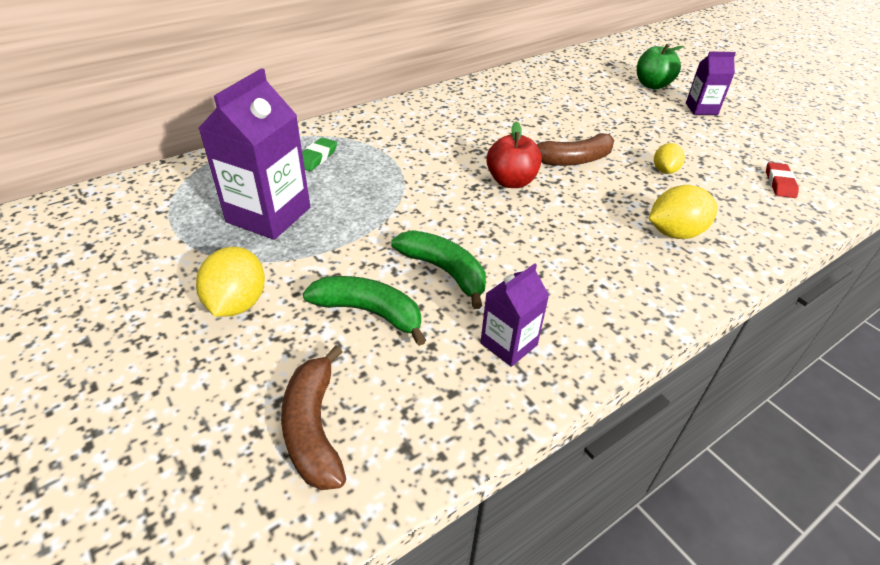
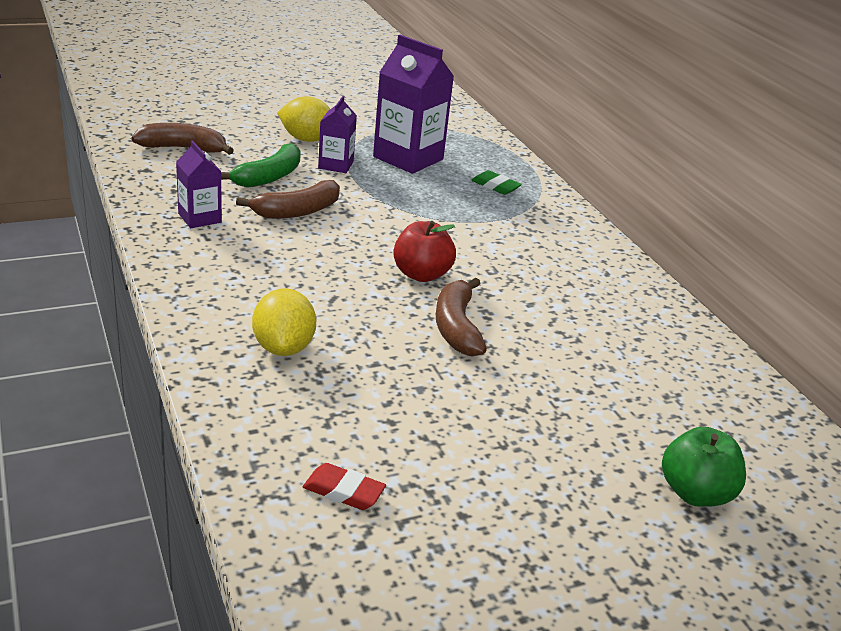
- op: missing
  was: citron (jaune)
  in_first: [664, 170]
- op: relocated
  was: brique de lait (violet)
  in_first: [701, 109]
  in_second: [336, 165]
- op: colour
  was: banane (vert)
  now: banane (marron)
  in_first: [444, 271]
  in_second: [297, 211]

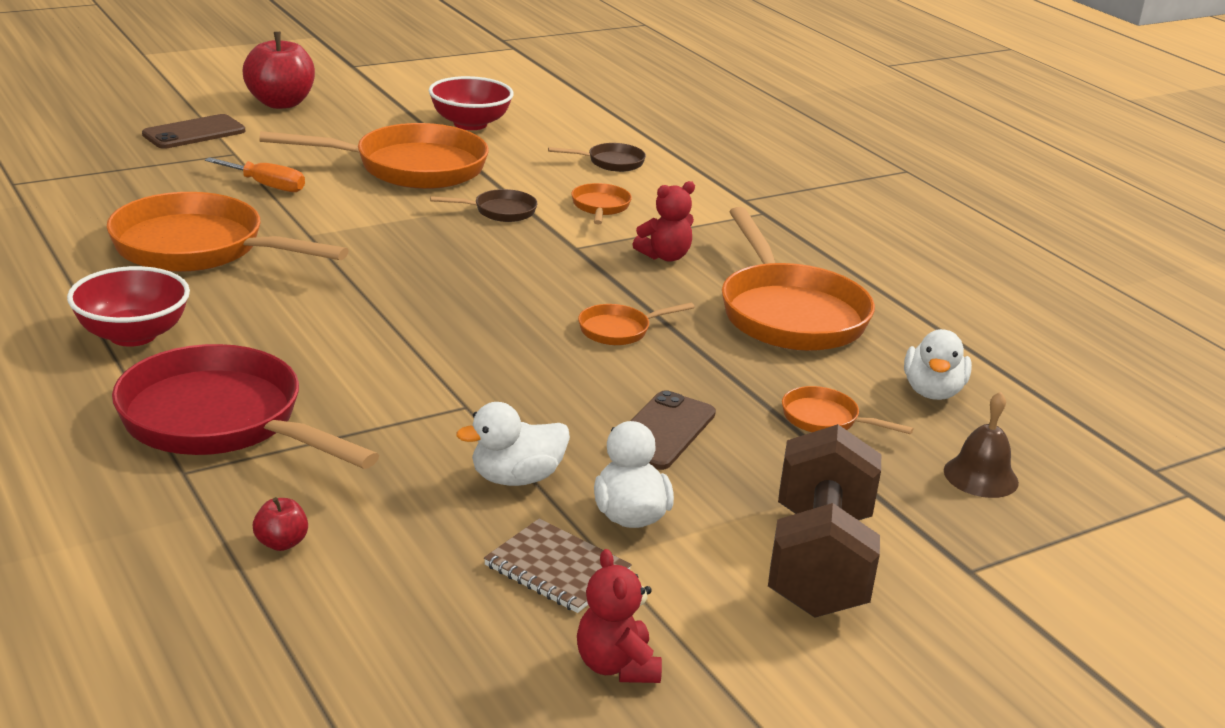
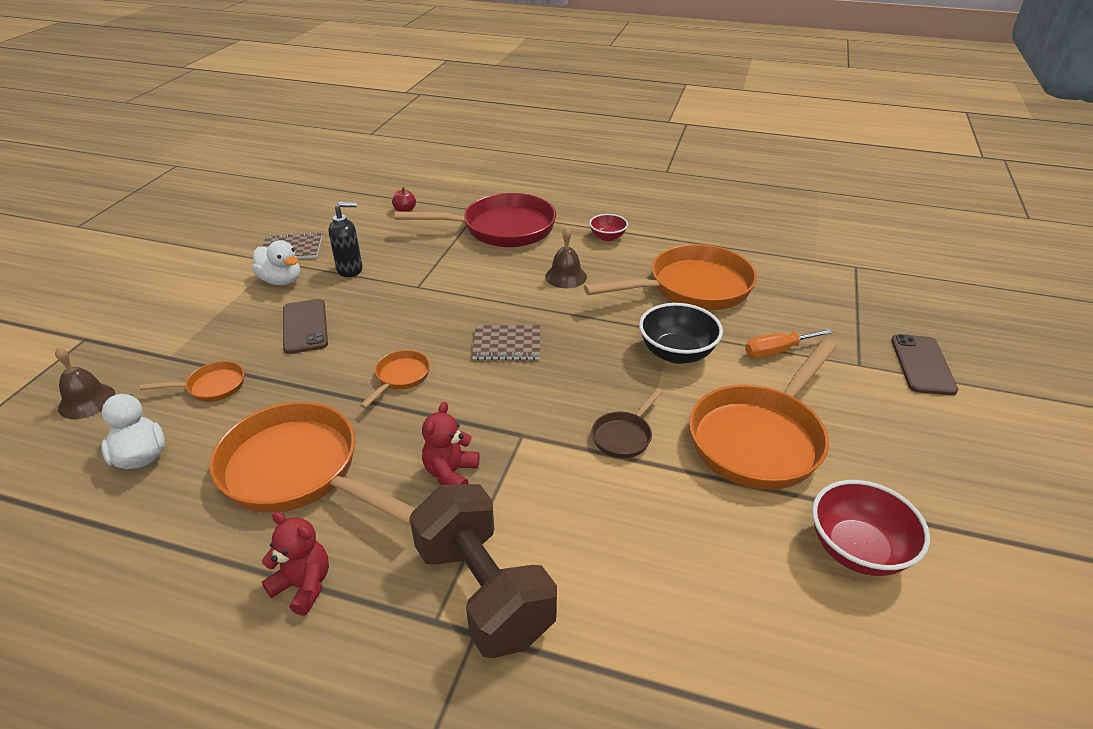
- op: missing
  was: pomme (rouge)
  in_first: [280, 103]
- op: missing
  was: poêle (marron)
  in_first: [611, 162]
- op: missing
  was: poêle (orange)
  in_first: [600, 207]
- op: appeared
  now: carnet (marron)
  in_second: [507, 344]
- op: appeared
  now: cloche (marron)
  in_second: [566, 276]
- op: appeared
  now: bol (noir)
  in_second: [676, 353]
- op: relocated
  was: ours en peluche (rouge)
  in_first: [616, 666]
  in_second: [303, 585]
- op: relocated
  was: haltère (marron)
  in_first: [819, 563]
  in_second: [483, 592]
- op: exchanged
  was: canard (blanc)
  now: distributeur de savon (noir)
  in_first: [516, 478]
  in_second: [350, 270]
- op: size
  was: bol (rouge)
  in_first: [133, 335]
  in_second: [607, 237]
  ratio: 0.59

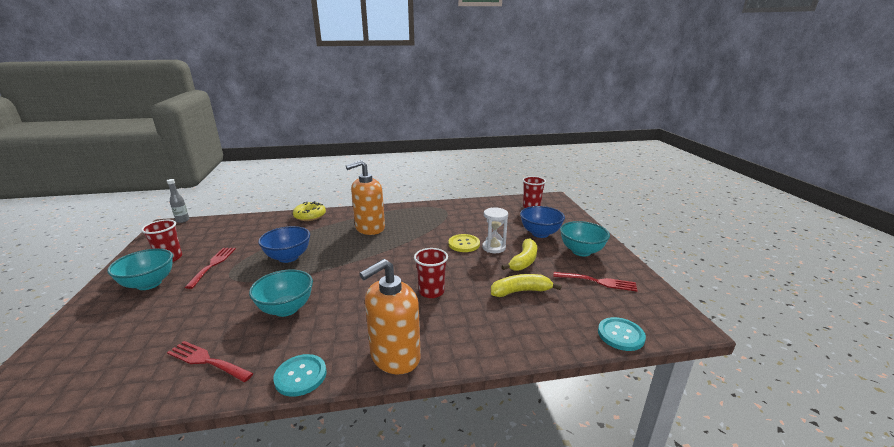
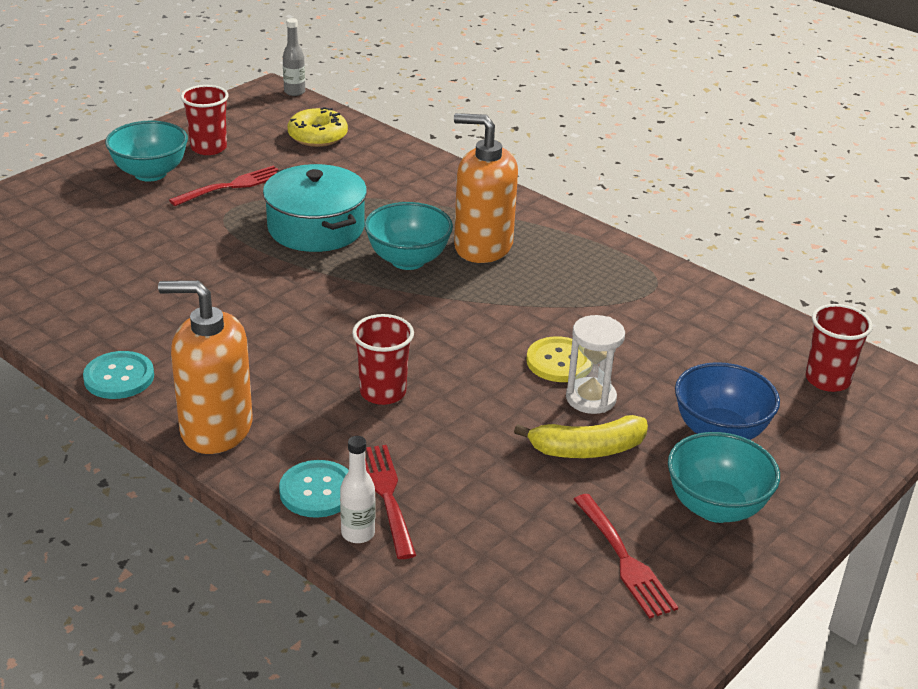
- op: missing
  was: banane (jaune)
  in_first: [521, 291]
- op: appeared
  now: bouteille (blanc)
  in_second: [358, 533]
- op: relocated
  was: fourchette (rouge)
  in_first: [207, 361]
  in_second: [386, 495]
- op: relocated
  was: bol (turquoise)
  in_first: [286, 309]
  in_second: [408, 260]
- op: relocated
  was: beignet (jaune)
  in_first: [310, 216]
  in_second: [317, 136]
- op: relocated
  was: bouton (turquoise)
  in_first: [620, 335]
  in_second: [317, 491]
- op: exchanged
  was: bol (bleu)
  now: marmite (turquoise)
  in_first: [288, 257]
  in_second: [316, 228]

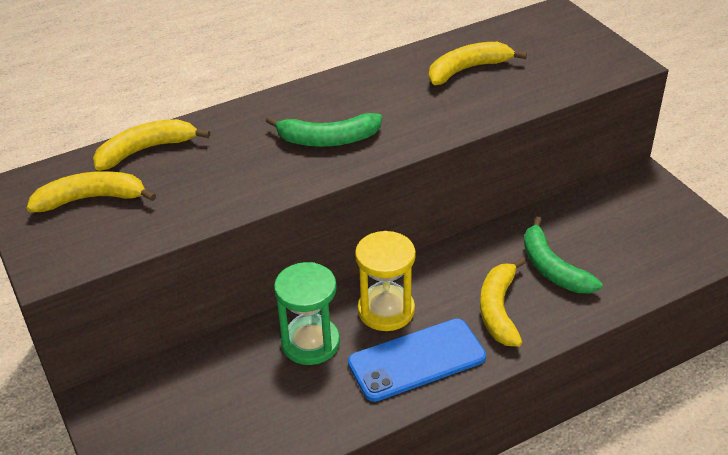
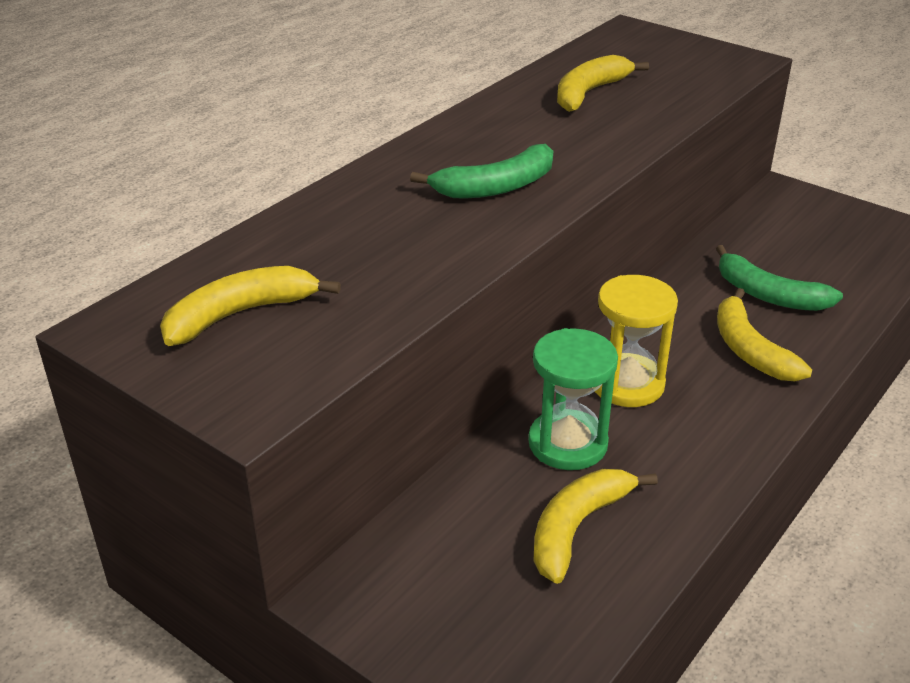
- op: missing
  was: téléphone (bleu)
  in_first: [416, 360]
- op: relocated
  was: banane (jaune)
  in_first: [145, 150]
  in_second: [577, 528]

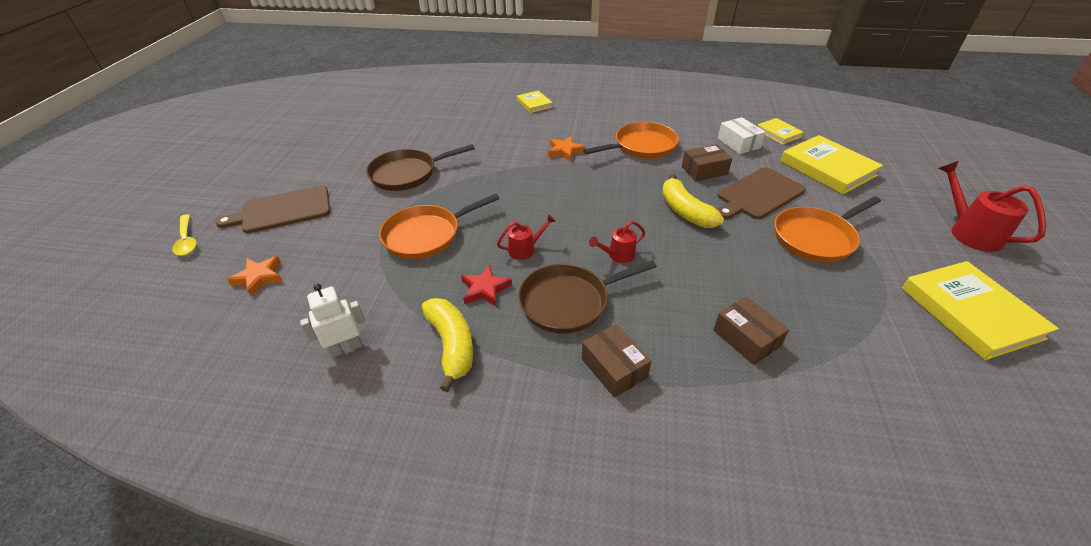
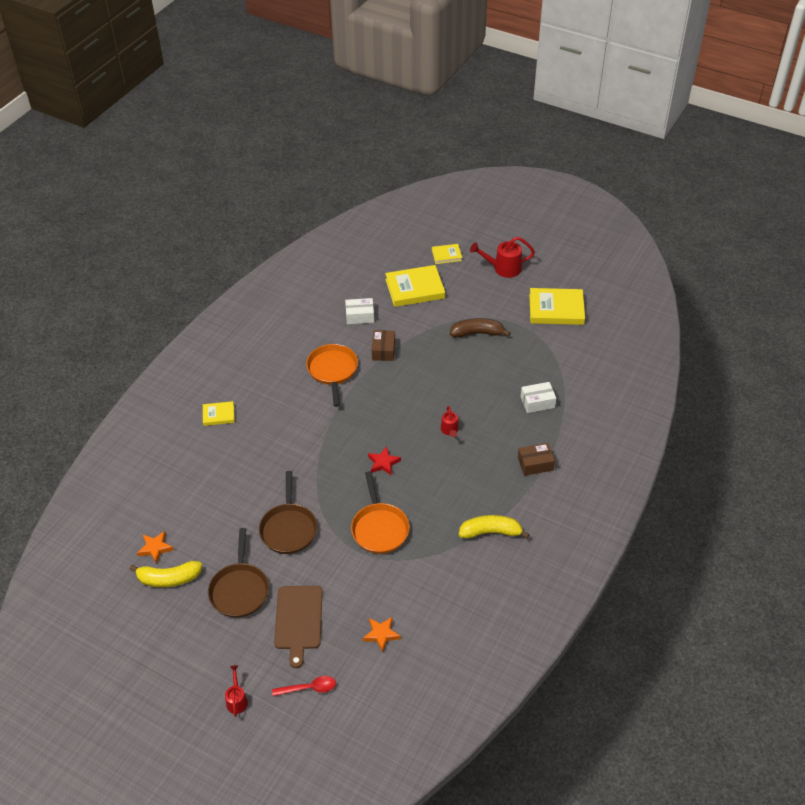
- op: missing
  was: robot (blanc)
  in_first: [346, 348]
- op: missing
  was: planche à découper (marron)
  in_first: [758, 194]
- op: relocated
  was: étoile (rouge)
  in_first: [485, 289]
  in_second: [383, 463]
- op: relocated
  was: arrosoir (rouge)
  in_first: [525, 249]
  in_second: [237, 700]
- op: relocated
  was: poêle (marron)
  in_first: [569, 301]
  in_second: [239, 590]
- op: relocated
  was: étoile (orange)
  in_first: [565, 151]
  in_second: [155, 548]
- op: relocated
  was: banane (jaune)
  in_first: [685, 211]
  in_second: [169, 579]
- op: relocated
  was: livre (jaune)
  in_first: [778, 133]
  in_second: [446, 255]
- op: exchanged
  was: poêle (orange)
  now: banane (marron)
  in_first: [816, 238]
  in_second: [477, 333]
- op: colour
  was: cuillère (jaune)
  now: cuillère (rouge)
  in_first: [187, 240]
  in_second: [309, 688]
- op: colour
  was: boîte (marron)
  now: boîte (blanc)
  in_first: [746, 338]
  in_second: [537, 402]

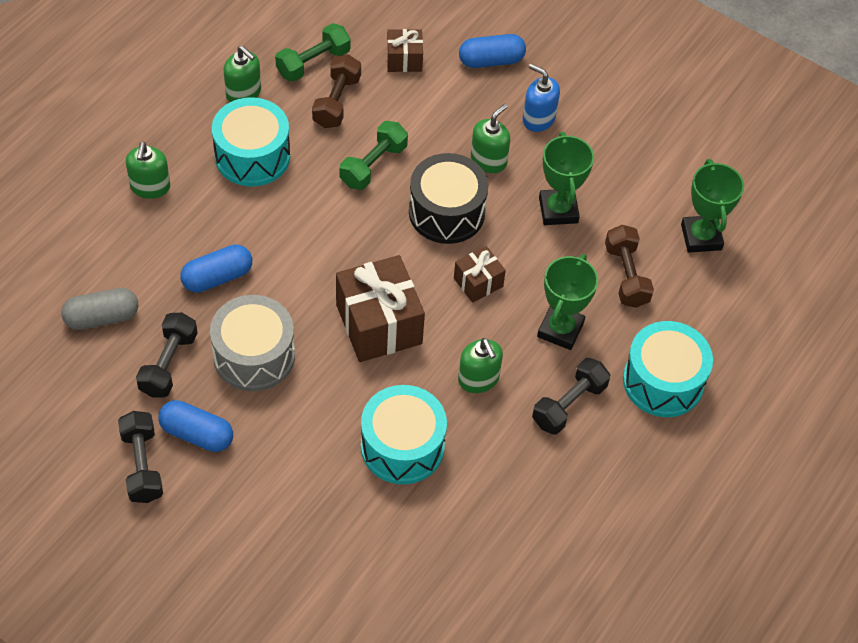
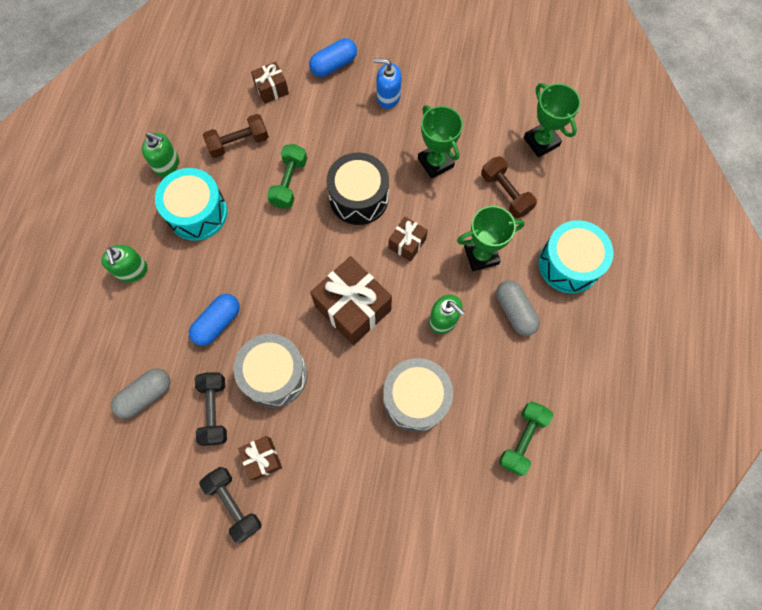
- op: missing
  was: distributeur de savon (vert)
  in_first: [488, 160]
- op: relocated
  was: haltère (vert)
  in_first: [313, 63]
  in_second: [522, 439]
- op: exchanged
  was: gélule (bleu)
  now: cadeau (marron)
  in_first: [197, 434]
  in_second: [262, 459]
- op: exchanged
  was: haltère (noir)
  now: gélule (gris)
  in_first: [569, 404]
  in_second: [515, 311]
- op: colour
  was: tambour (turquoise)
  now: tambour (gris)
  in_first: [402, 446]
  in_second: [415, 398]
- op: spun
  was: haltère (marron)
  in_first: [336, 101]
  in_second: [238, 143]
  clockwise: 75
- op: spun
  was: trophée (vert)
  in_first: [560, 329]
  in_second: [481, 255]
  clockwise: 75

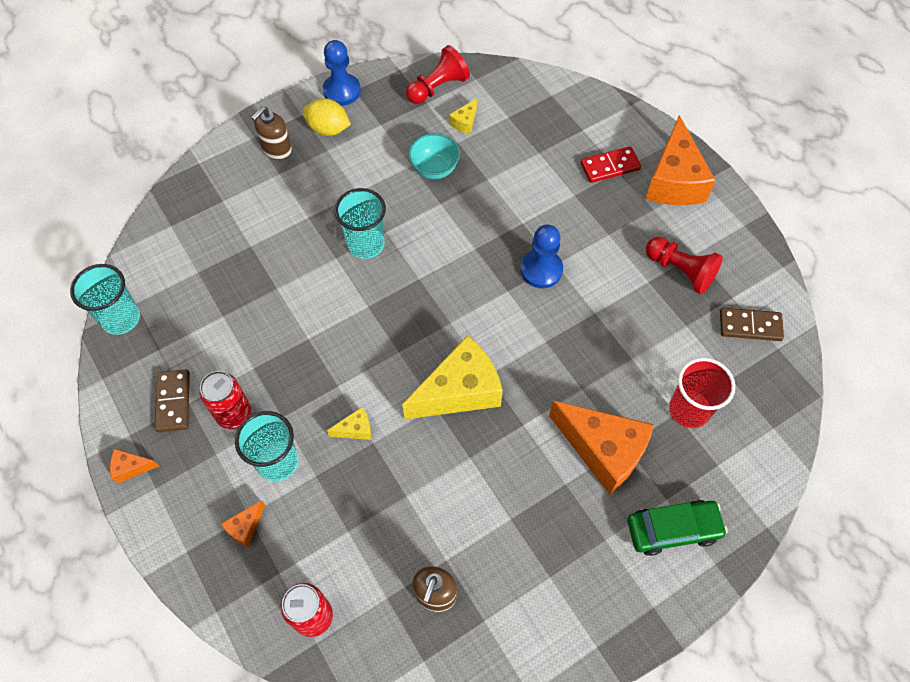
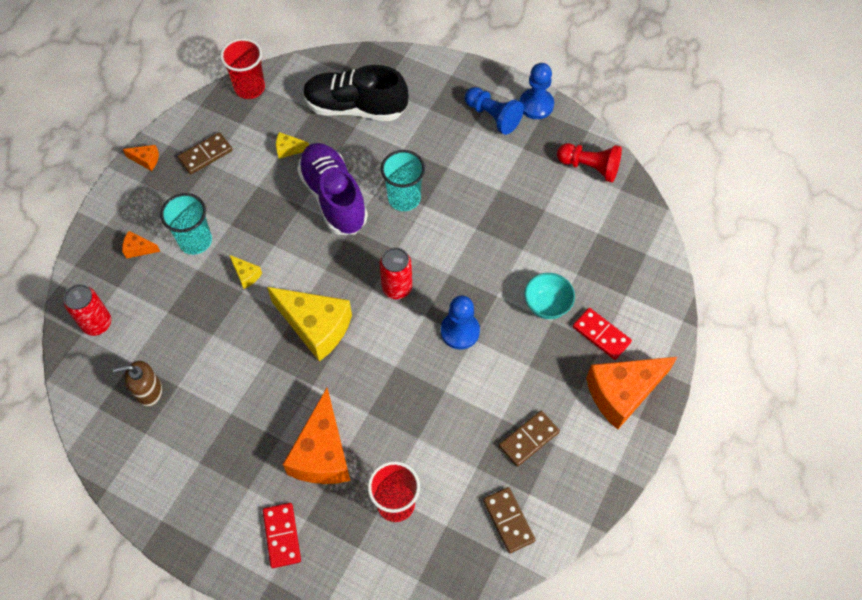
- op: missing
  was: distributeur de savon (marron)
  in_first: [276, 149]
- op: appeared
  now: chaussure (violet)
  in_second: [333, 197]
- op: appeared
  now: chaussure (noir)
  in_second: [355, 108]
- op: relocated
  was: canette (rouge)
  in_first: [234, 414]
  in_second: [397, 288]
- op: relocated
  was: bol (turquoise)
  in_first: [434, 169]
  in_second: [547, 305]
- op: relocated
  was: fromage (jaune)
  in_first: [465, 122]
  in_second: [289, 149]
- op: exchanged
  was: citron (jaune)
  now: pion (bleu)
  in_first: [328, 129]
  in_second: [492, 116]
- op: exchanged
  was: voiture (vert)
  now: domino (rouge)
  in_first: [673, 529]
  in_second: [282, 536]
- op: exchanged
  was: pion (rouge)
  now: domino (marron)
  in_first: [680, 271]
  in_second: [529, 439]
- op: colour
  was: gobelet (turquoise)
  now: gobelet (rouge)
  in_first: [121, 318]
  in_second: [250, 88]
- op: spun
  was: fromage (orange)
  in_first: [131, 468]
  in_second: [146, 160]
  clockwise: 135

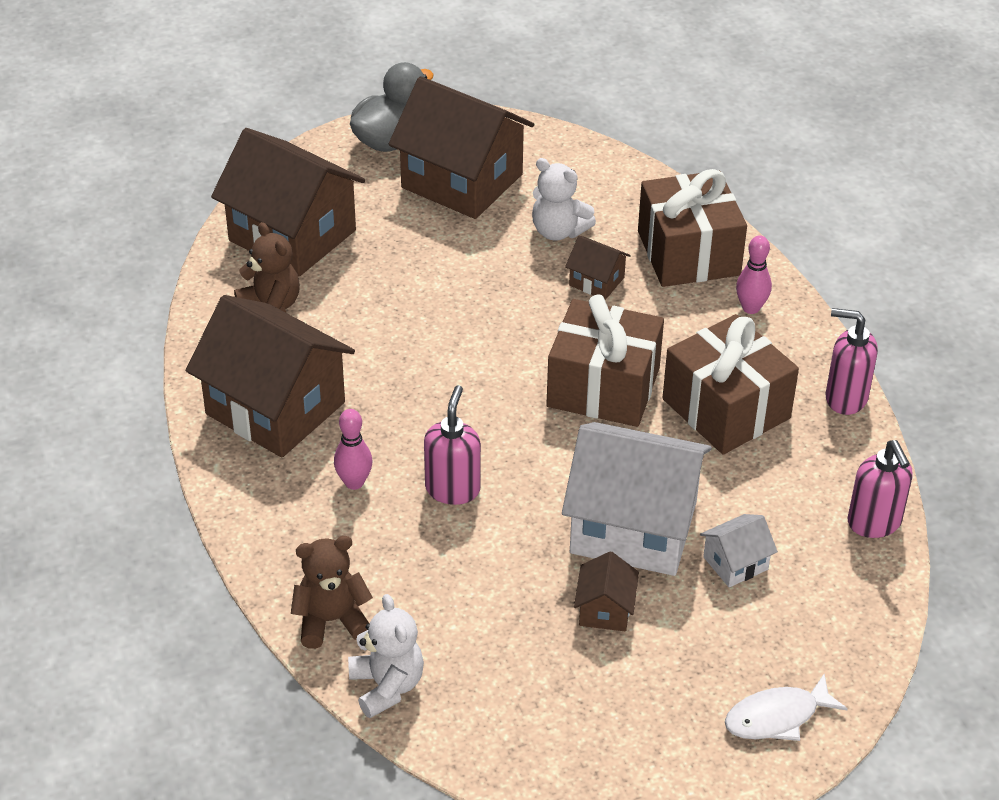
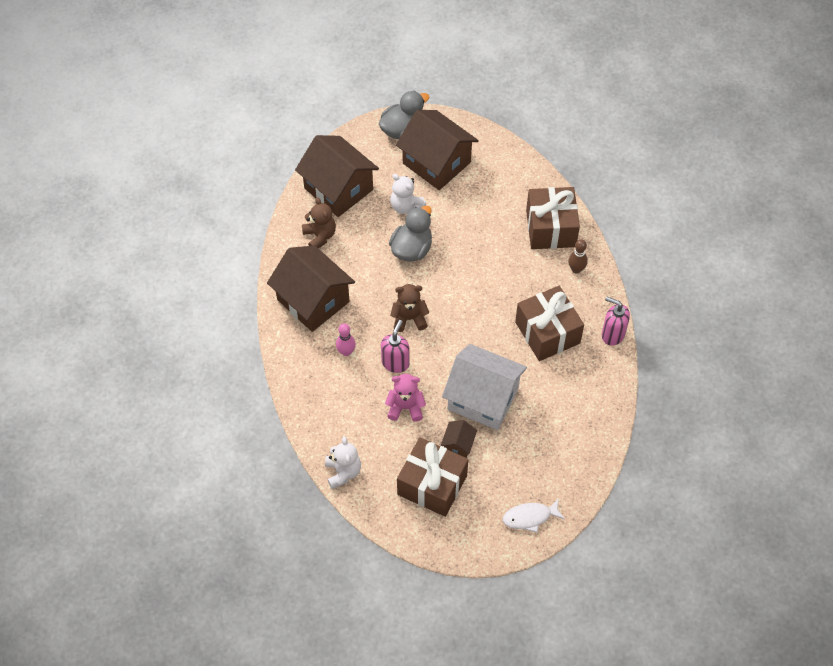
- op: missing
  was: maison (marron)
  in_first: [596, 281]
- op: missing
  was: maison (blanc)
  in_first: [735, 563]
- op: missing
  was: distributeur de savon (rose)
  in_first: [874, 523]
- op: appeared
  now: ours en peluche (rose)
  in_second: [405, 407]
- op: appeared
  now: canard (gris)
  in_second: [412, 249]
- op: relocated
  was: ours en peluche (marron)
  in_first: [331, 620]
  in_second: [409, 318]
- op: relocated
  was: ours en peluche (blanc)
  in_first: [558, 231]
  in_second: [406, 206]
- op: relocated
  was: cadeau (marron)
  in_first: [603, 387]
  in_second: [432, 485]
- op: colour
  was: quille (rose)
  now: quille (marron)
  in_first: [751, 308]
  in_second: [576, 269]

